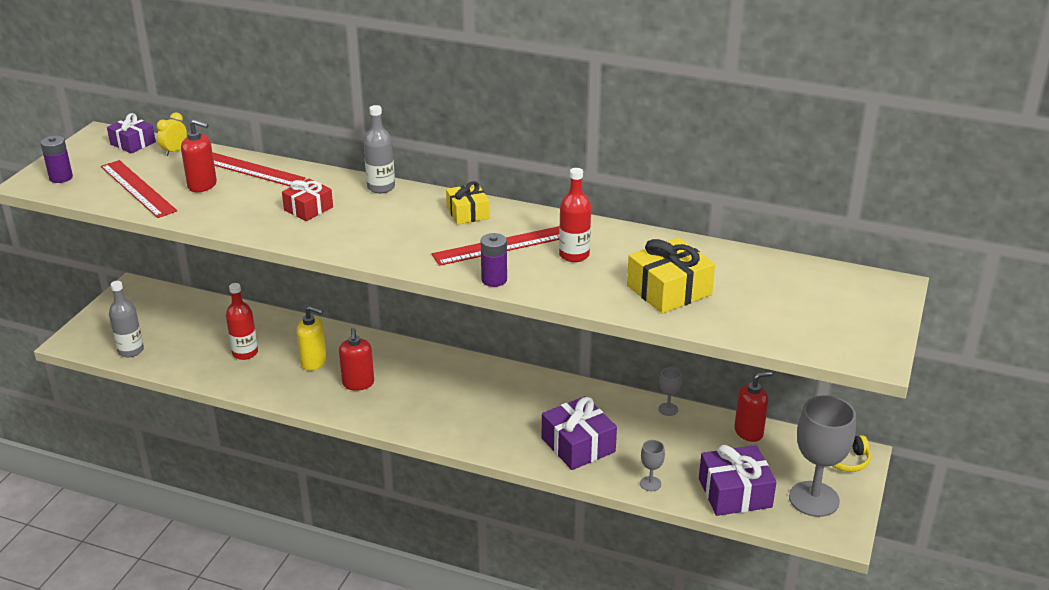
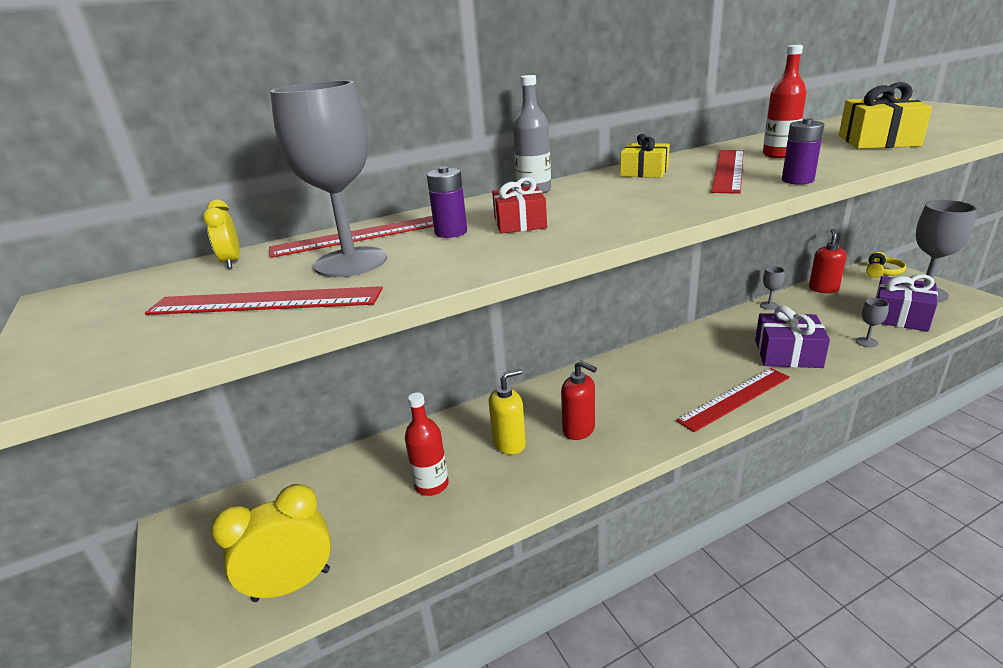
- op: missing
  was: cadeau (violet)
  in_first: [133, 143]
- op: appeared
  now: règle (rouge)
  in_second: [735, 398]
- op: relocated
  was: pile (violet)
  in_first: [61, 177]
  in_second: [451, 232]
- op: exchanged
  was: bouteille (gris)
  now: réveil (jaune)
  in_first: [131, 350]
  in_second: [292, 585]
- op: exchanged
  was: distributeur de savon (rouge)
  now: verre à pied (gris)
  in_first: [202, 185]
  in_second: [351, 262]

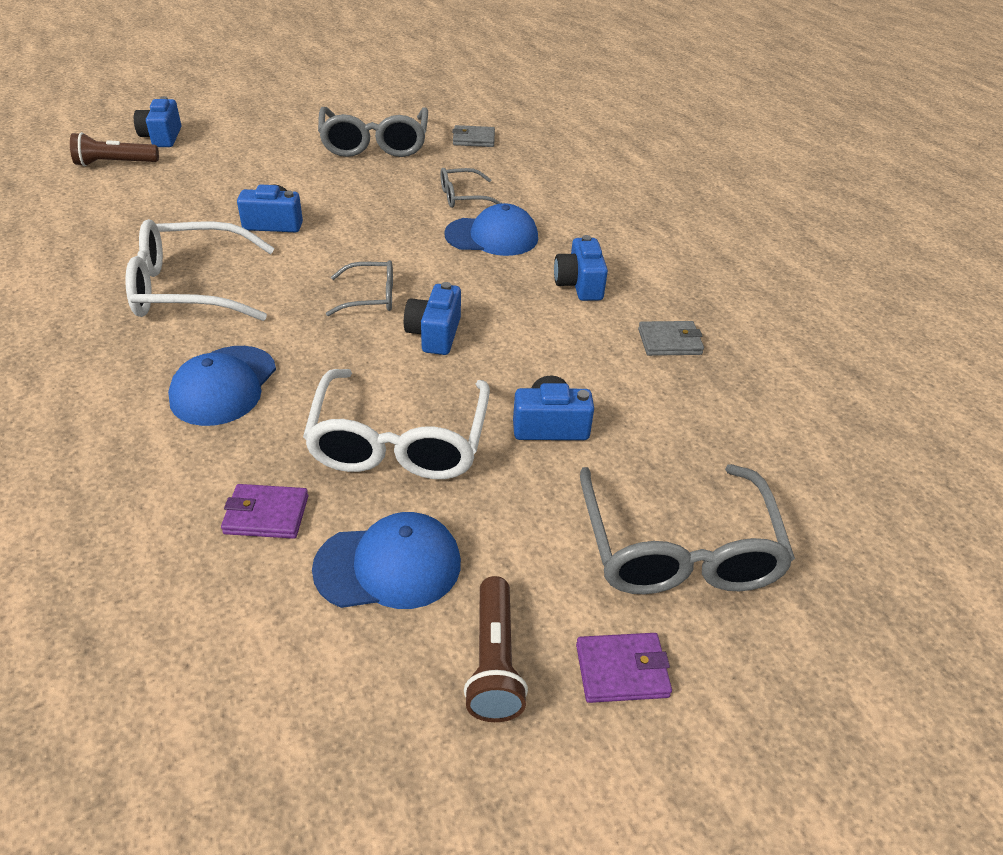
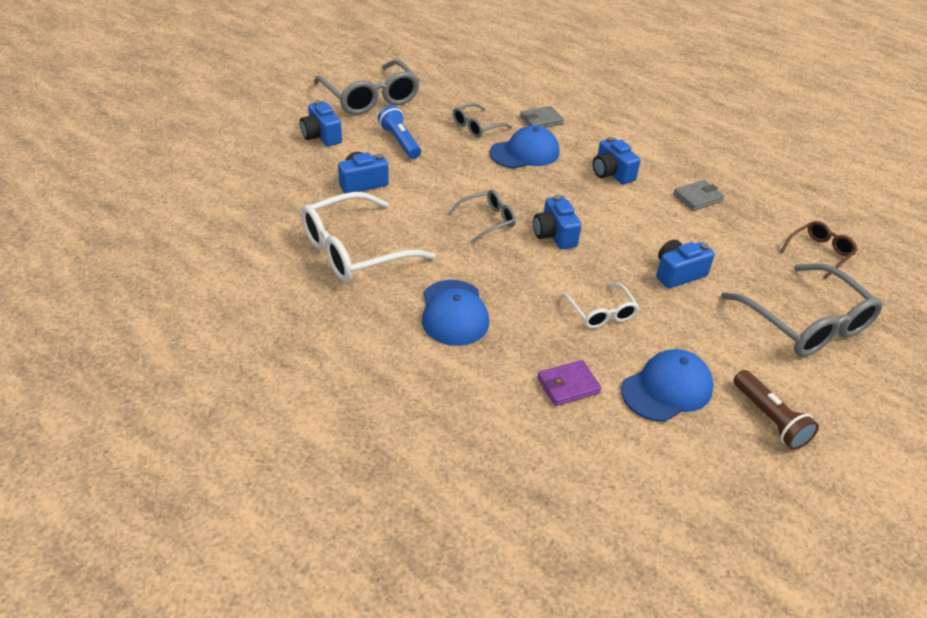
- op: missing
  was: lampe de poche (marron)
  in_first: [115, 163]
- op: missing
  was: portefeuille (violet)
  in_first: [622, 670]
- op: appeared
  now: lampe de poche (bleu)
  in_second: [400, 142]
- op: appeared
  now: lunettes (marron)
  in_second: [819, 253]
- op: relocated
  was: appareil photo (bleu)
  in_first: [162, 137]
  in_second: [321, 136]
- op: relocated
  was: portefeuille (gris)
  in_first: [473, 139]
  in_second: [541, 120]
- op: size
  was: lunettes (blanc)
  in_first: [399, 441]
  in_second: [601, 313]
  ratio: 0.53

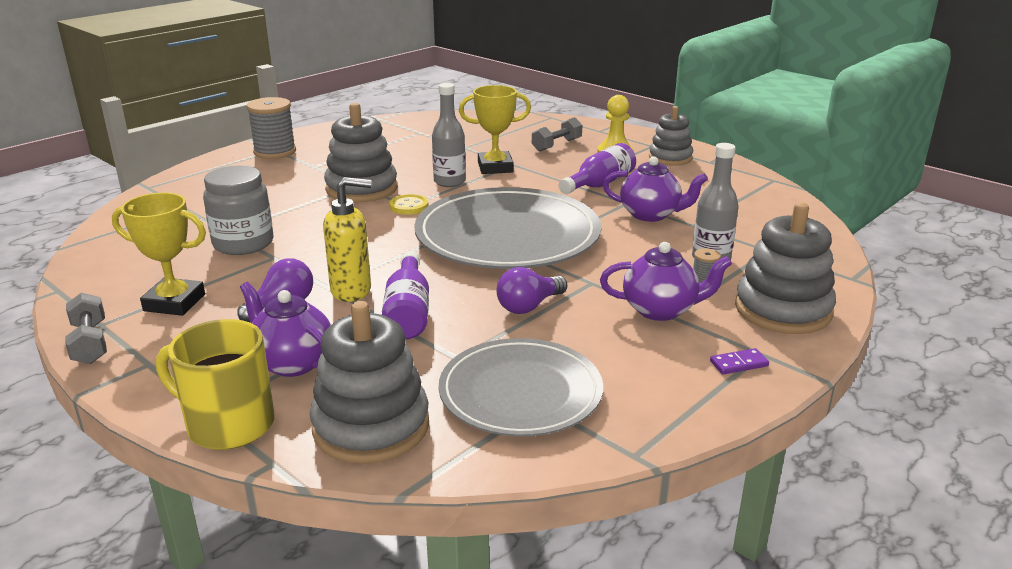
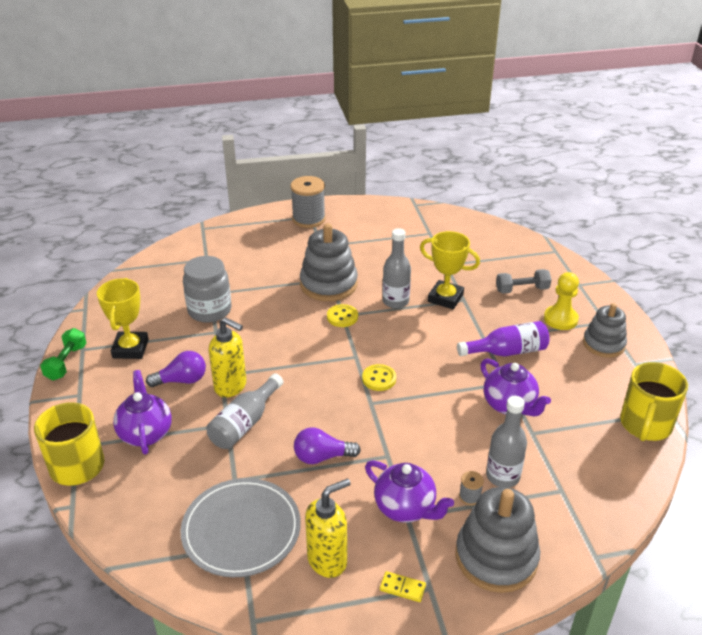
- op: missing
  was: jouet à empiler (gris)
  in_first: [371, 426]
- op: appeared
  now: distributeur de savon (jaune)
  in_second: [328, 560]
- op: appeared
  now: tasse (jaune)
  in_second: [645, 425]
- op: exchanged
  was: assiette (gris)
  now: bouton (jaune)
  in_first: [507, 235]
  in_second: [379, 379]
- op: colour
  was: haltère (gris)
  now: haltère (vert)
  in_first: [90, 343]
  in_second: [66, 362]
- op: colour
  was: bouteille (violet)
  now: bouteille (gris)
  in_first: [408, 312]
  in_second: [245, 423]
- op: colour
  was: domino (violet)
  now: domino (jaune)
  in_first: [738, 364]
  in_second: [402, 588]
- op: spun
  was: trophée (jaune)
  in_first: [174, 303]
  in_second: [130, 349]
  clockwise: 45

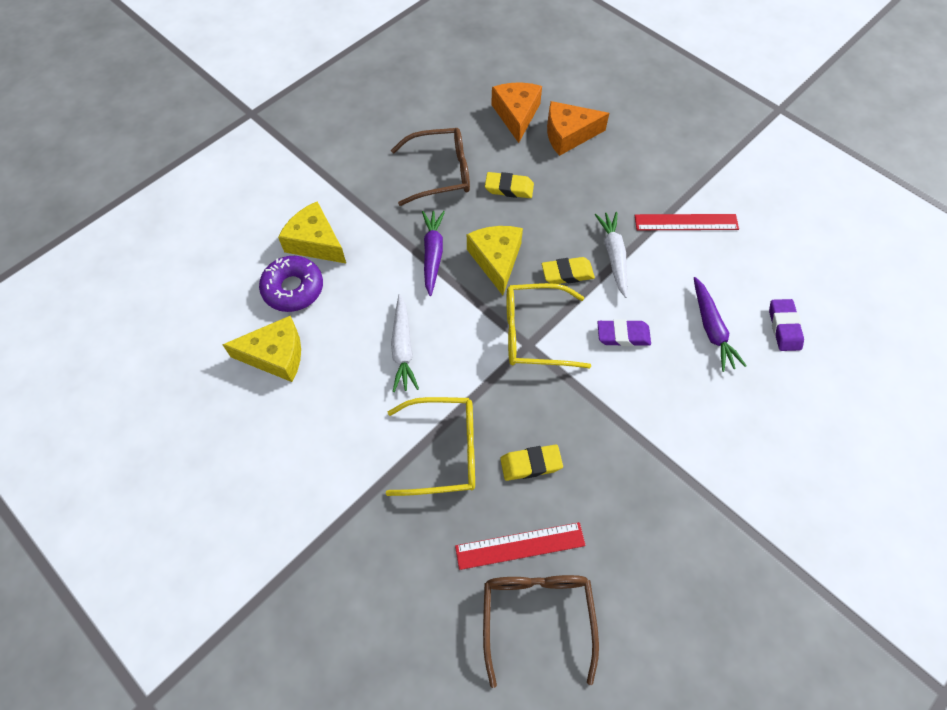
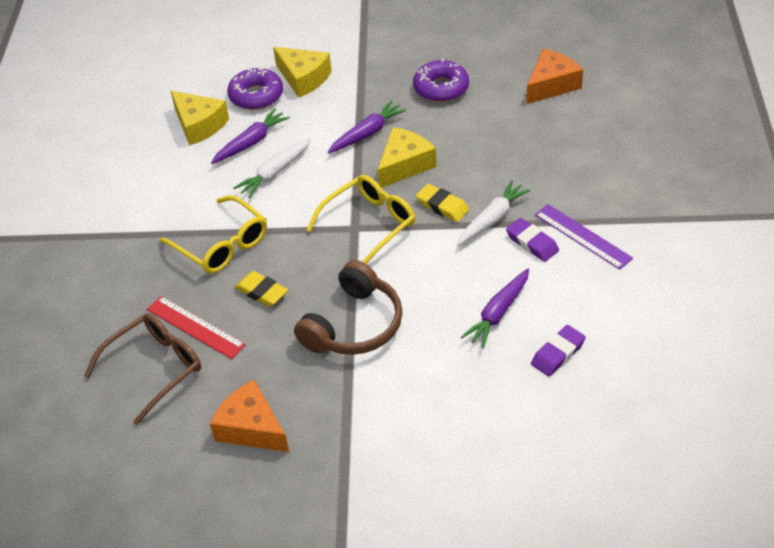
- op: missing
  was: gomme (jaune)
  in_first: [509, 188]
- op: appeared
  now: carotte (violet)
  in_second: [251, 142]
- op: appeared
  now: casque audio (marron)
  in_second: [354, 325]
- op: relocated
  was: fromage (orange)
  in_first: [568, 135]
  in_second: [251, 428]
- op: relocated
  was: gomme (violet)
  in_first: [623, 335]
  in_second: [532, 243]
- op: exchanged
  was: lunettes (marron)
  now: beignet (violet)
  in_first: [440, 173]
  in_second: [441, 88]
- op: colour
  was: règle (rouge)
  now: règle (violet)
  in_first: [686, 222]
  in_second: [582, 236]
- op: spun
  was: fromage (jaune)
  in_first: [315, 242]
  in_second: [303, 78]
  clockwise: 135
- op: spun
  was: lunettes (jaune)
  in_first: [535, 333]
  in_second: [369, 225]
  clockwise: 90

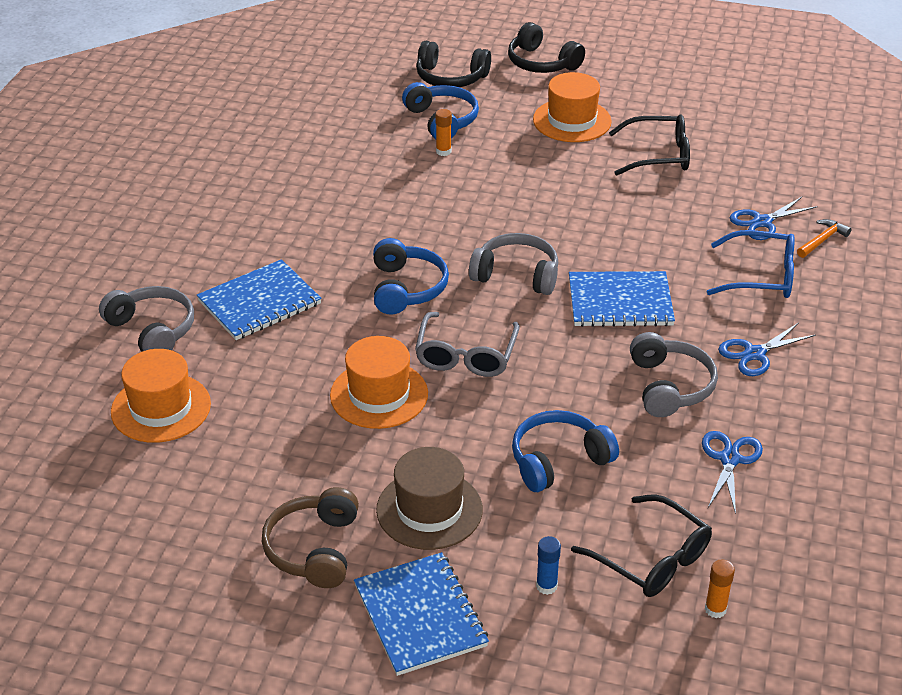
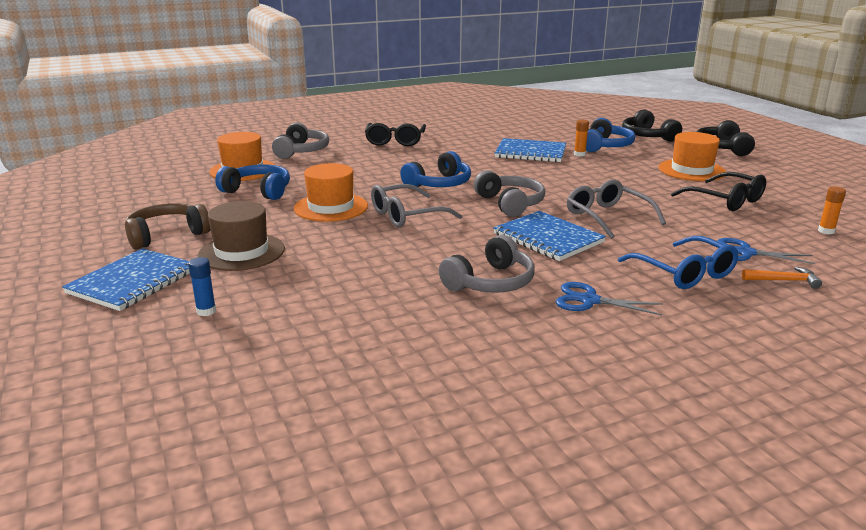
- op: missing
  was: ciseaux (bleu)
  in_first: [730, 459]
- op: appeared
  now: lunettes (gris)
  in_second: [608, 217]
- op: relocated
  was: carnet (bleu)
  in_first: [259, 302]
  in_second: [530, 152]
- op: relocated
  was: casque audio (bleu)
  in_first: [558, 461]
  in_second: [258, 191]
- op: relocated
  was: lunettes (noir)
  in_first: [651, 558]
  in_second: [395, 141]
- op: relocated
  was: bâton de colle (orange)
  in_first: [715, 609]
  in_second: [826, 231]

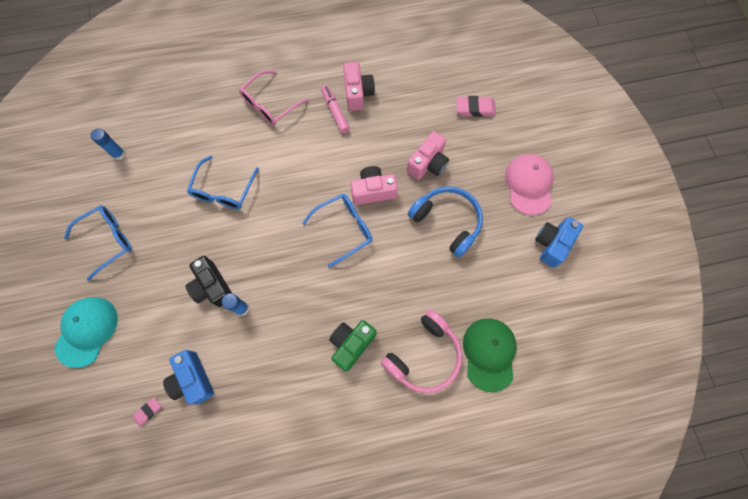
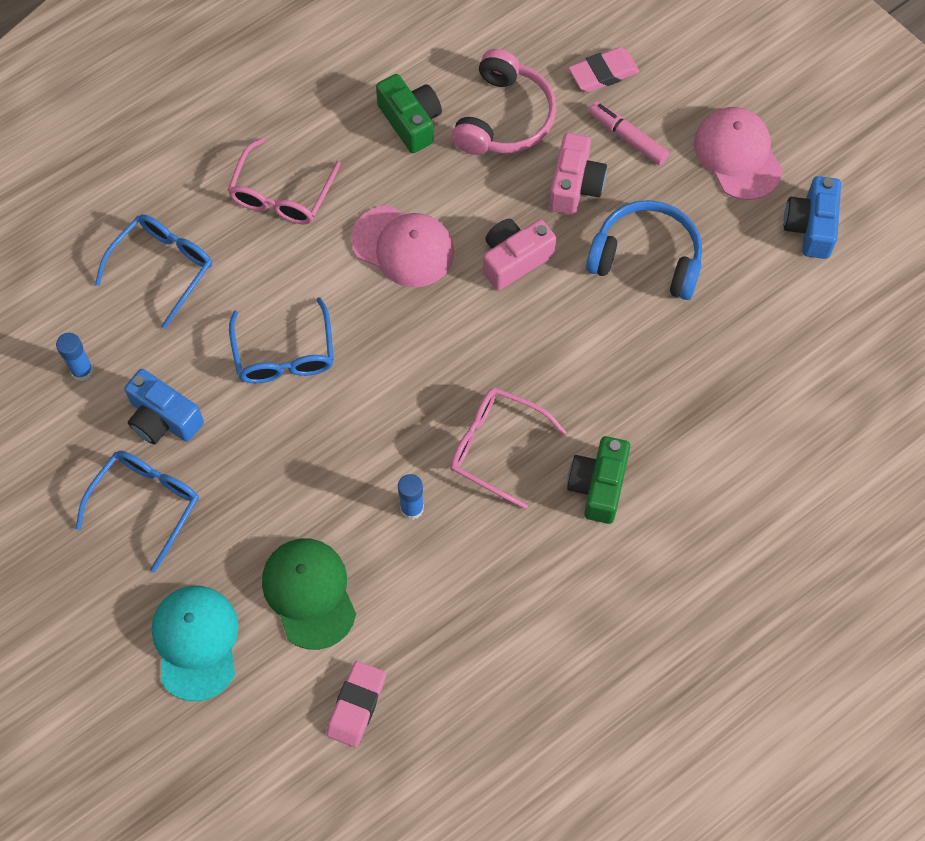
- op: missing
  was: appareil photo (noir)
  in_first: [212, 286]
- op: appeared
  now: casquette (rose)
  in_second: [403, 246]
- op: appeared
  now: lunettes (rose)
  in_second: [495, 447]
- op: relocated
  was: appareil photo (bleu)
  in_first: [193, 379]
  in_second: [163, 418]
- op: relocated
  was: lunettes (bleu)
  in_first: [344, 229]
  in_second: [163, 268]
- op: relocated
  was: feutre (rose)
  in_first: [335, 112]
  in_second: [628, 137]
- op: relocated
  was: casque audio (rose)
  in_first: [424, 356]
  in_second: [504, 118]
- op: relocated
  was: casquette (vert)
  in_first: [489, 353]
  in_second: [309, 593]
- op: colour
  was: appareil photo (rose)
  now: appareil photo (vert)
  in_first: [357, 93]
  in_second: [410, 121]
- op: size
  was: gomme (rose)
  in_first: [148, 411]
  in_second: [356, 705]
  ratio: 1.7

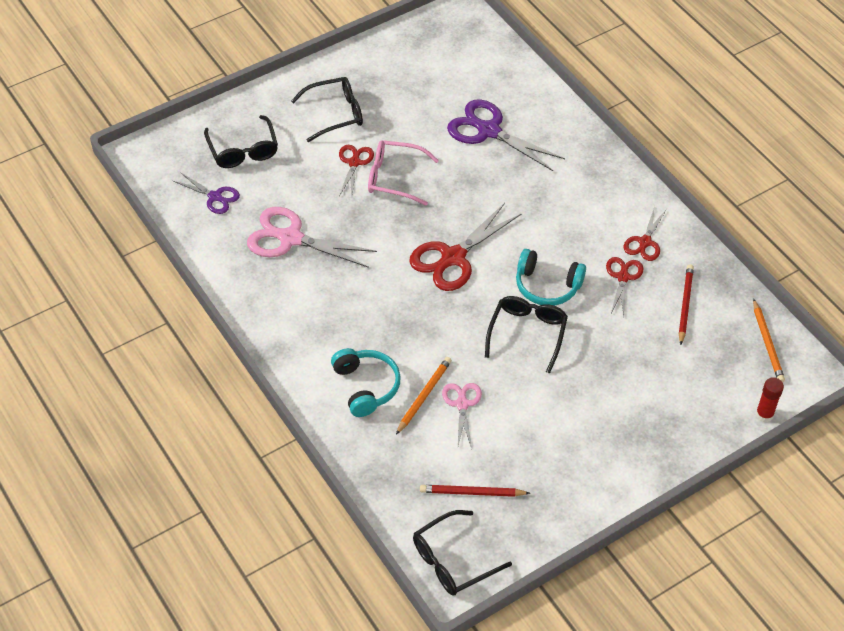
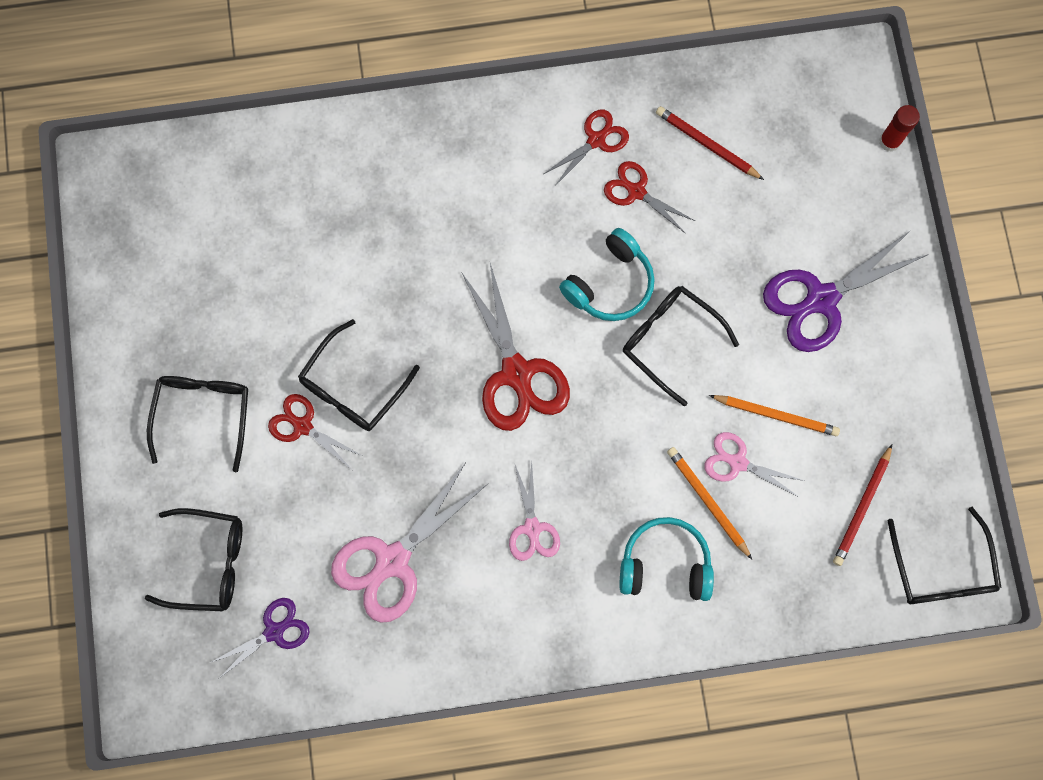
- op: appeared
  now: ciseaux (rose)
  in_second: [532, 528]
- op: relocated
  was: ciseaux (violet)
  in_first: [489, 131]
  in_second: [821, 299]
- op: relocated
  was: crayon (orange)
  in_first: [767, 343]
  in_second: [775, 415]
- op: colour
  was: lunettes (rose)
  now: lunettes (noir)
  in_first: [395, 178]
  in_second: [353, 386]
- op: spun
  was: ciseaux (rouge)
  in_first: [645, 242]
  in_second: [596, 140]
  clockwise: -90

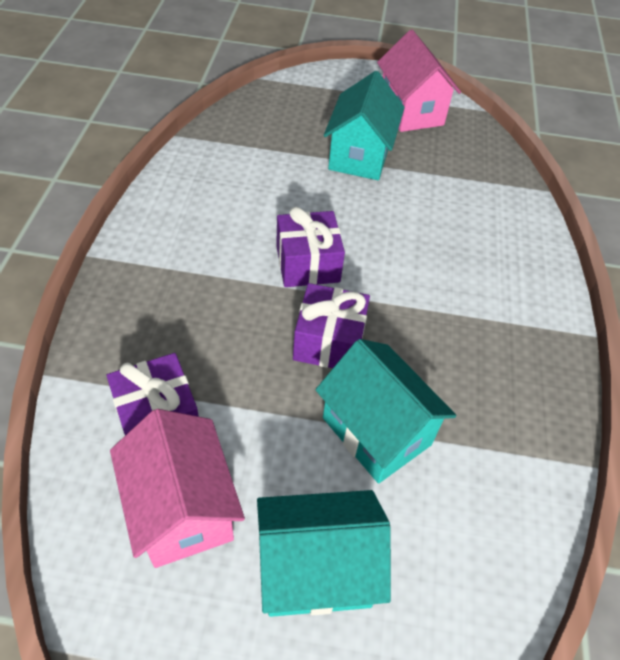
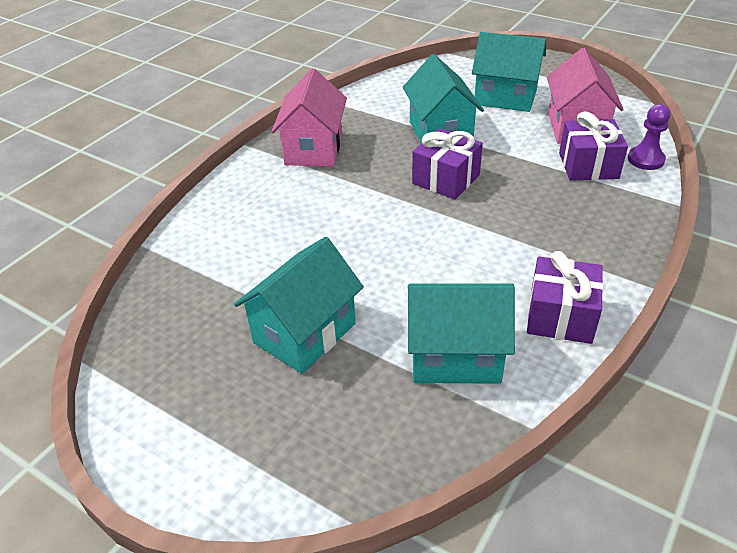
- op: appeared
  now: maison (turquoise)
  in_second: [455, 356]
- op: appeared
  now: pion (violet)
  in_second: [645, 159]
- op: relocated
  was: cadeau (violet)
  in_first: [307, 264]
  in_second: [560, 316]
- op: relocated
  was: maison (rose)
  in_first: [411, 111]
  in_second: [313, 149]

